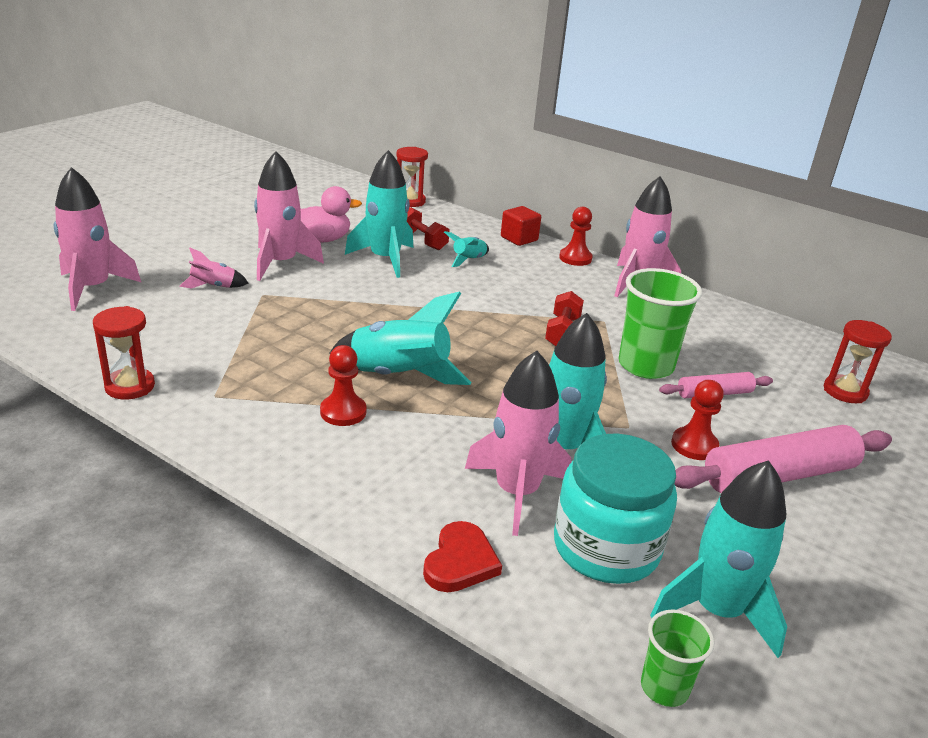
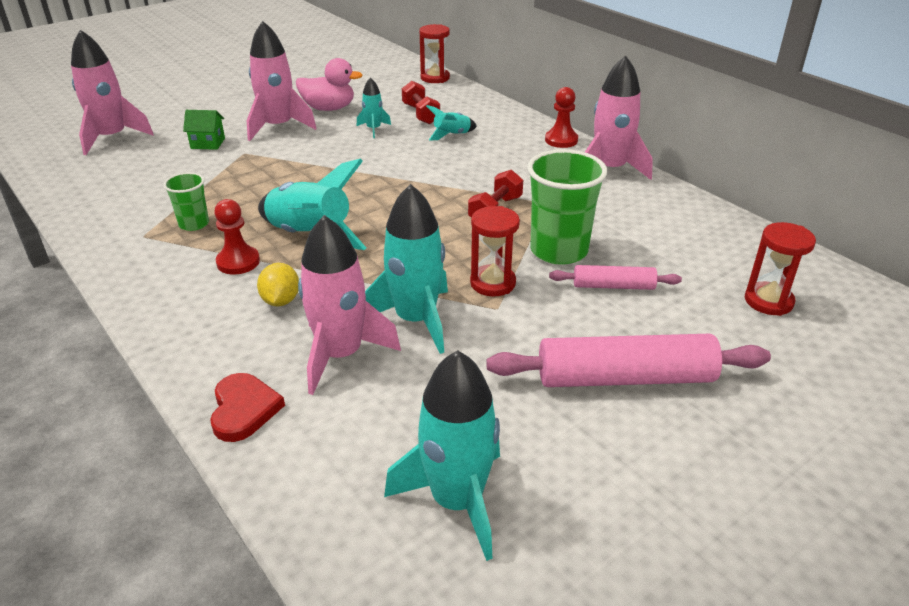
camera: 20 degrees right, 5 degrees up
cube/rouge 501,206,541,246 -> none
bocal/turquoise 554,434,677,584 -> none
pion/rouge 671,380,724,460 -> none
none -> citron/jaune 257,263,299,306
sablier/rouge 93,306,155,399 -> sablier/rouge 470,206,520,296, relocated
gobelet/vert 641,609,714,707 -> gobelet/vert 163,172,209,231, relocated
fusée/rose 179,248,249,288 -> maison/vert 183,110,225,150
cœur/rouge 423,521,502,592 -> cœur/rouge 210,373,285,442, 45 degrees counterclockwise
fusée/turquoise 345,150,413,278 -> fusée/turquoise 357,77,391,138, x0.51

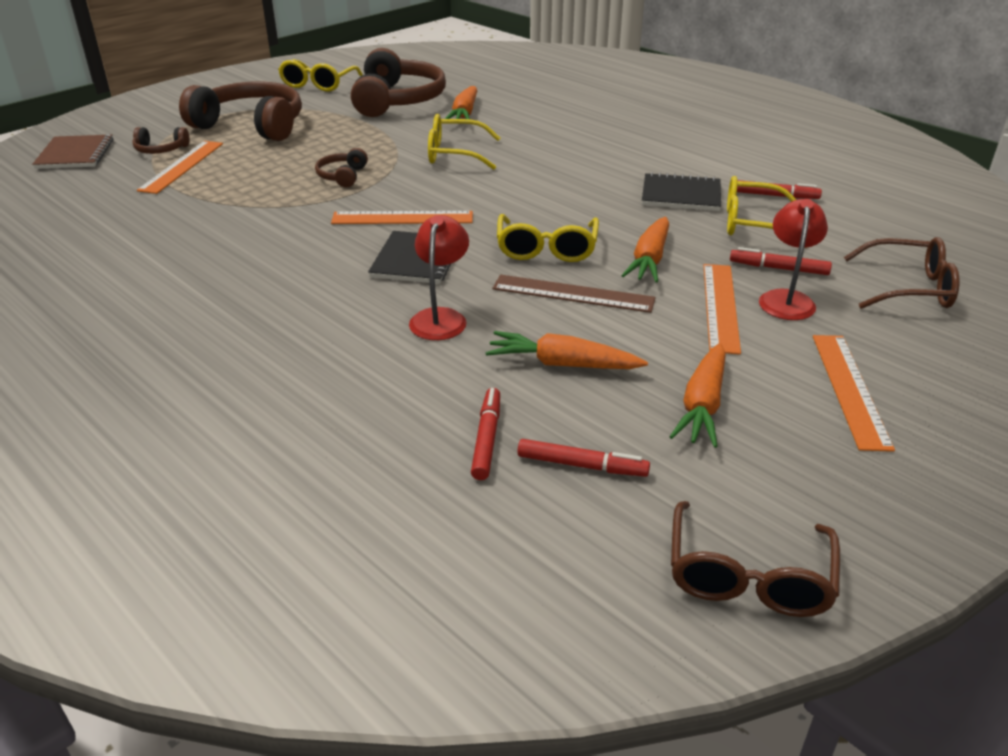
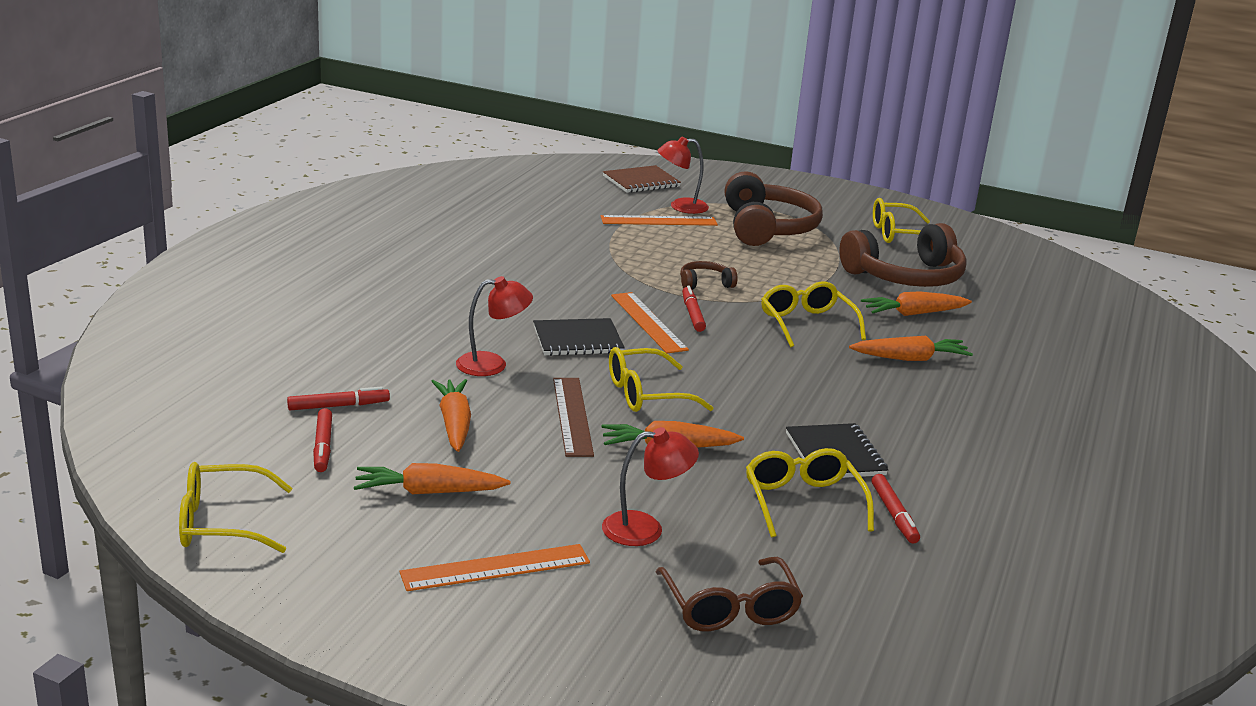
camera: 65 degrees right, 10 degrees down
règle/orange 703,264,741,355 -> none
none -> carotte/orange 849,336,973,361
feutre/rouge 730,247,832,275 -> feutre/rouge 682,286,706,332, relocated
casque audio/marron 132,127,190,154 -> lampe/rouge 657,136,709,214
lunettes/marron 671,501,840,617 -> lunettes/jaune 179,462,293,553

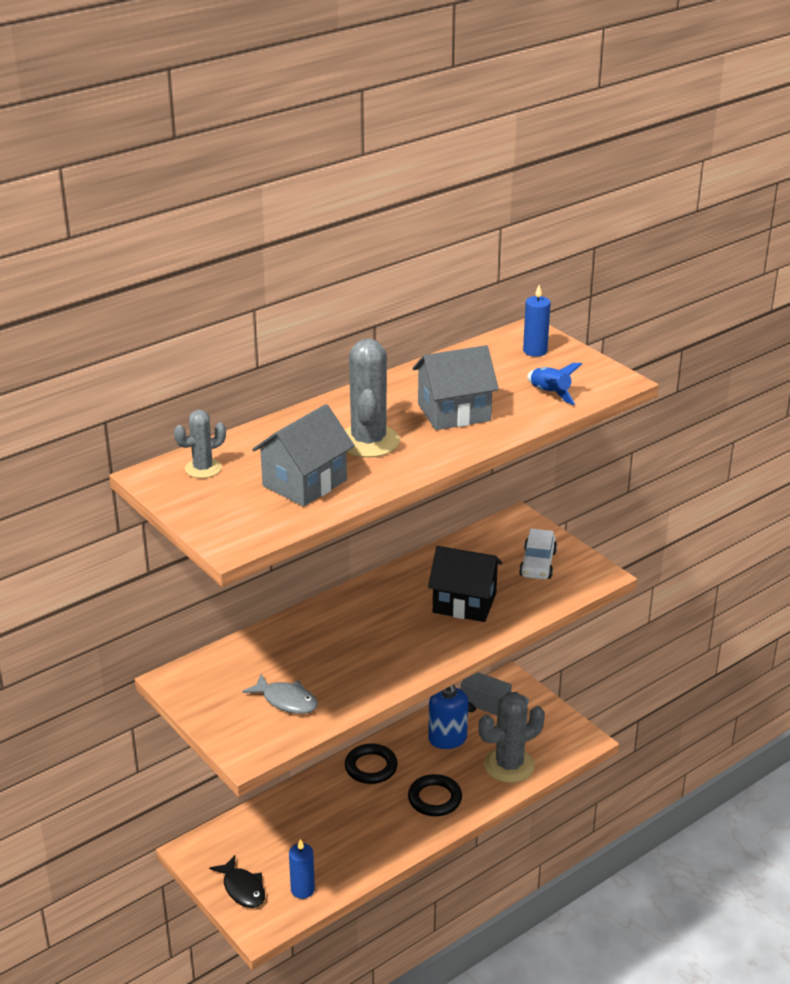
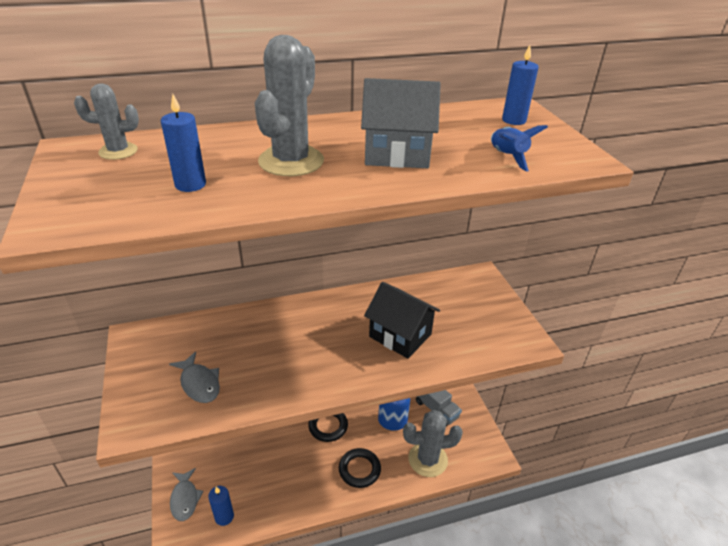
camera: 20 degrees right, 5 degrees up
voiture/blanc 519,529,557,579 -> none
maison/gris 252,404,355,507 -> bougie/bleu 161,94,206,192
poisson/noir 209,855,265,908 -> poisson/gris 170,468,204,521

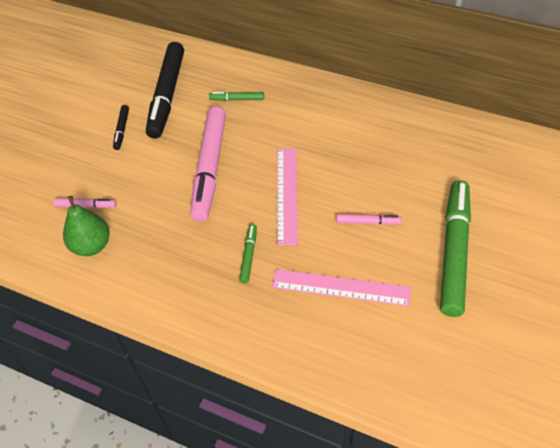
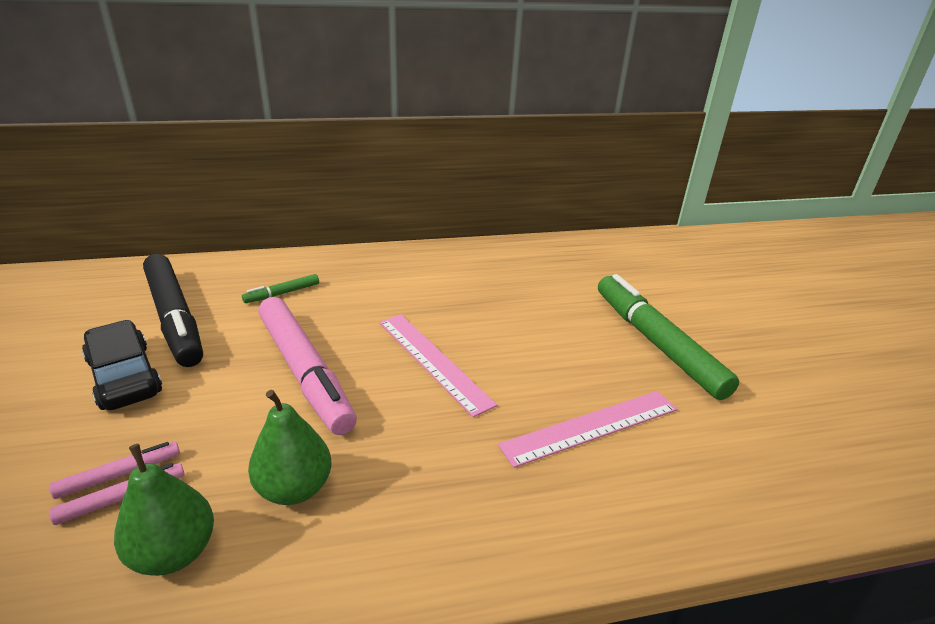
camera: 40 degrees left, 20 degrees down
feutre/vert 239,224,257,283 -> none
none -> poire/vert 248,390,332,505
feutre/rose 336,214,402,225 -> feutre/rose 49,442,180,499, relocated
feutre/noir 113,105,129,150 -> voiture/noir 82,320,162,410

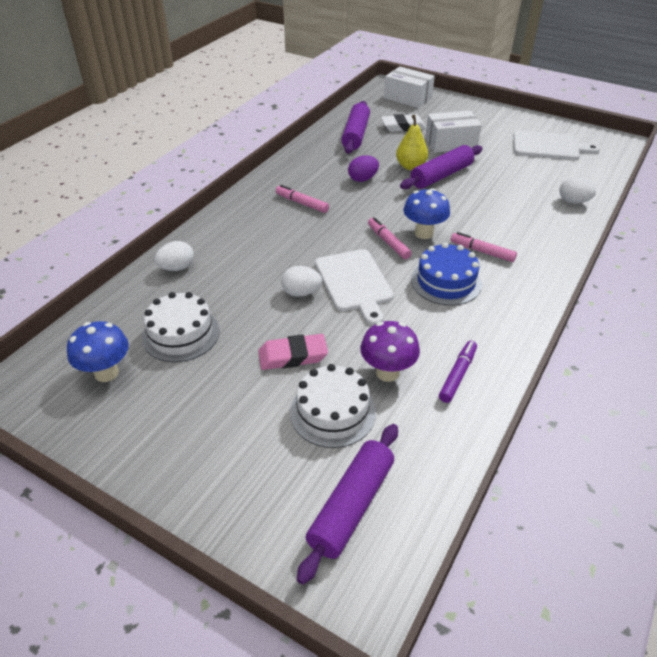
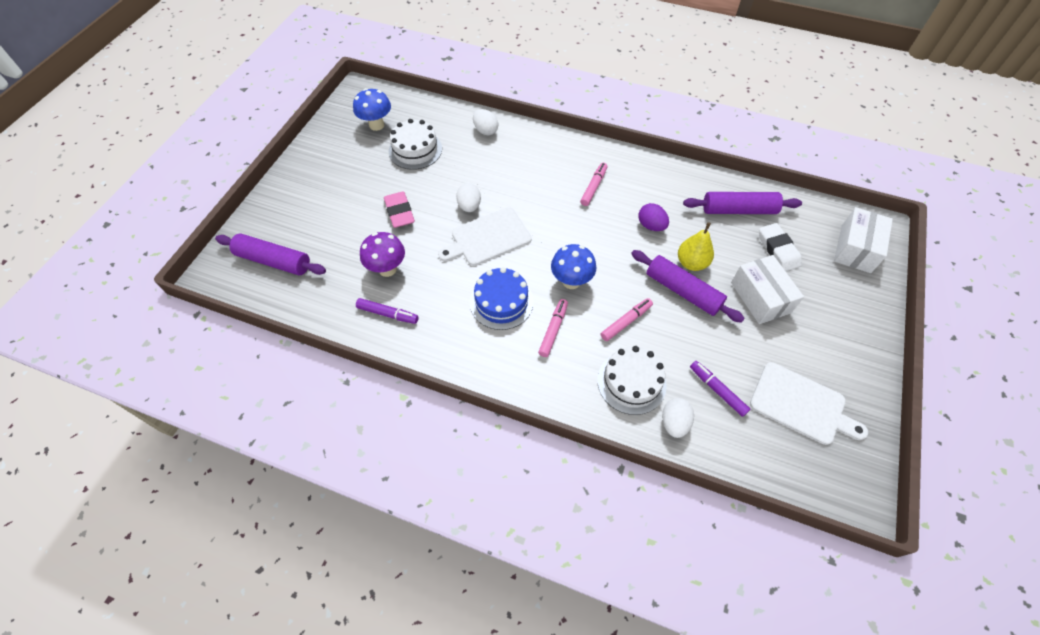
camera: 80 degrees right, 15 degrees up
none -> feutre/violet 690,361,750,417
gâteau/blanc 290,364,376,448 -> gâteau/blanc 597,346,667,415, relocated
feutre/rose 368,217,412,259 -> feutre/rose 601,298,653,341, relocated
planche à découper/blanc 513,130,600,160 -> planche à découper/blanc 750,362,868,445, 60 degrees counterclockwise

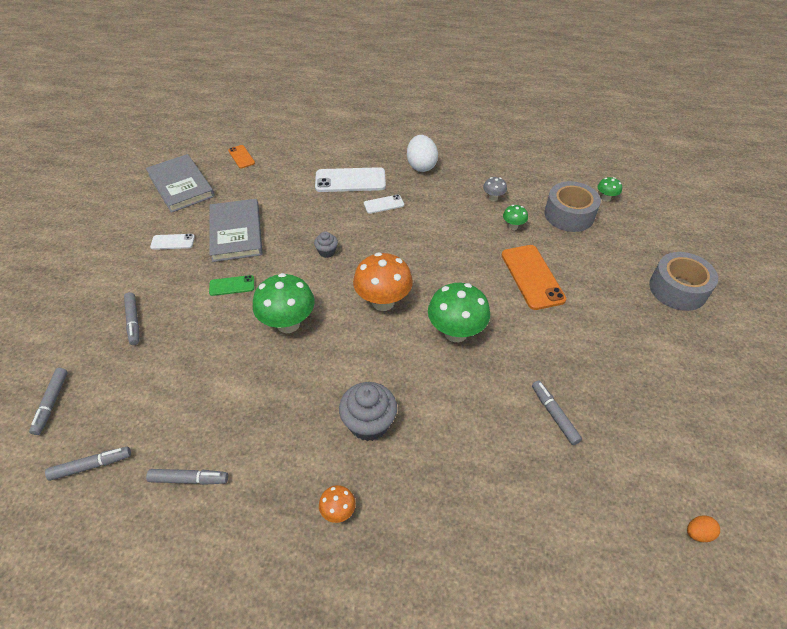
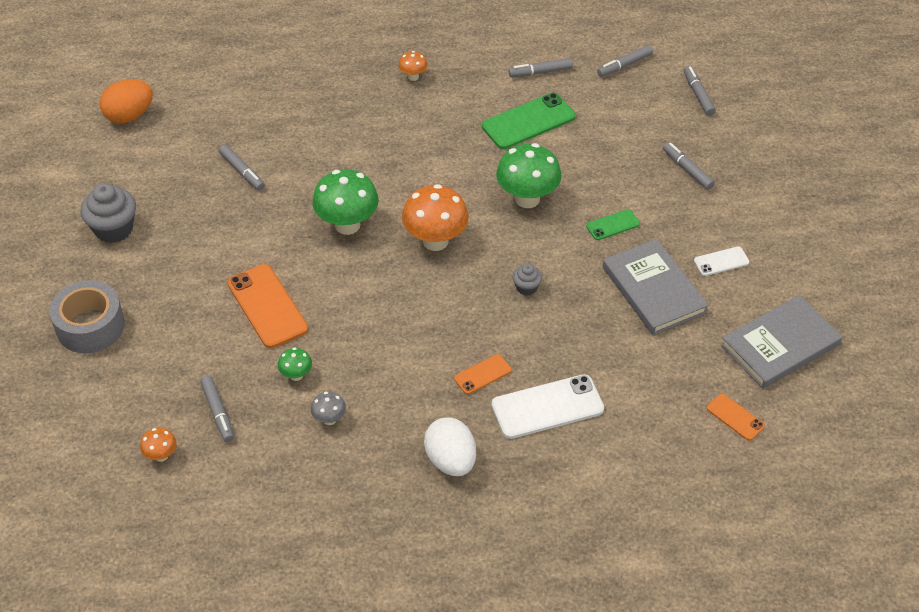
camera: 165 degrees right, 0 degrees up
none -> téléphone/vert 482,93,576,149
muffin/gris 339,382,397,441 -> muffin/gris 80,183,136,243, relocated
ruban adhésif/gris 544,181,601,232 -> feutre/gris 200,376,234,442
téléphone/blanc 364,195,404,214 -> téléphone/orange 454,354,512,394
champignon/vert 598,177,622,202 -> champignon/orange 140,427,176,462
livre/gris 146,154,215,213 -> livre/gris 721,295,842,389, 75 degrees counterclockwise
œuf/orange 687,515,720,542 -> œuf/orange 100,79,153,123, x2.08

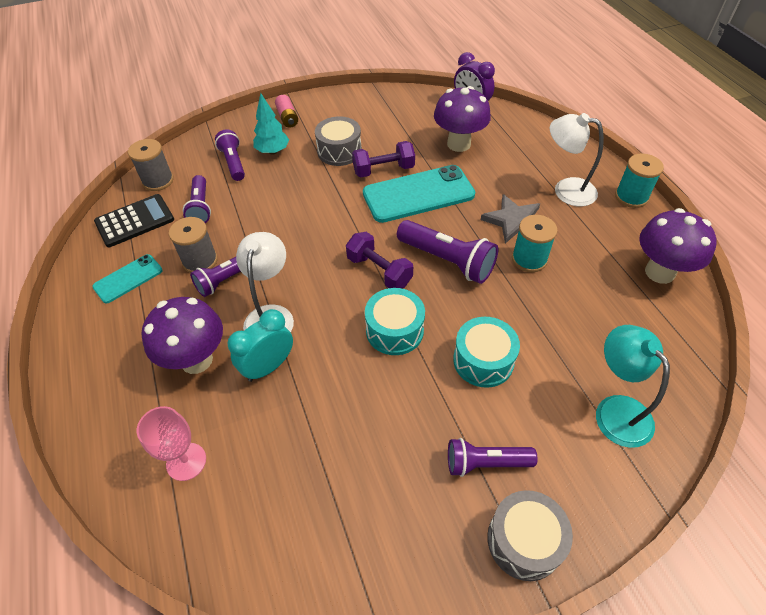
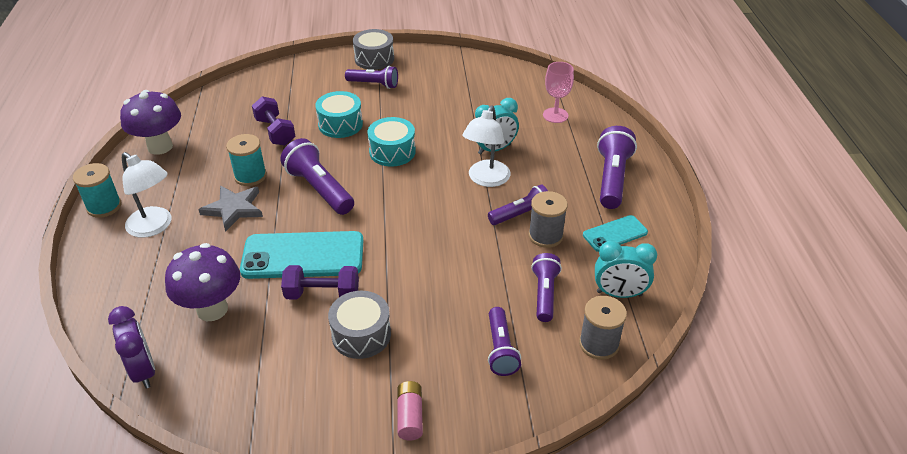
camera: 165 degrees left, 10 degrees down
champignon/violet 141,297,223,374 -> none
arbre/turquoise 253,93,289,155 -> none
lampe/turquoise 596,325,670,448 -> none
none -> lampe de poche/violet 597,126,637,209
haltère/violet 346,232,413,288 -> haltère/violet 252,97,295,146, relocated
calculatrice/noir 94,194,174,247 -> réveil/turquoise 595,241,657,298

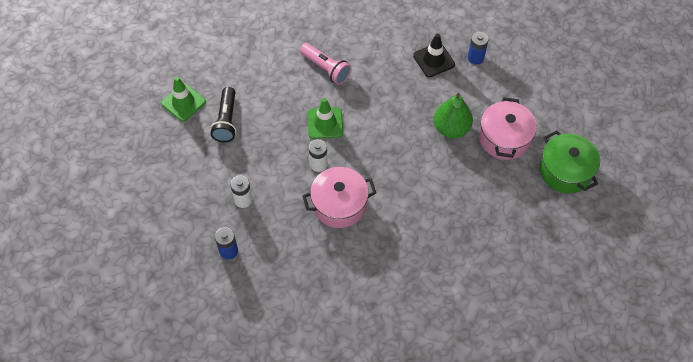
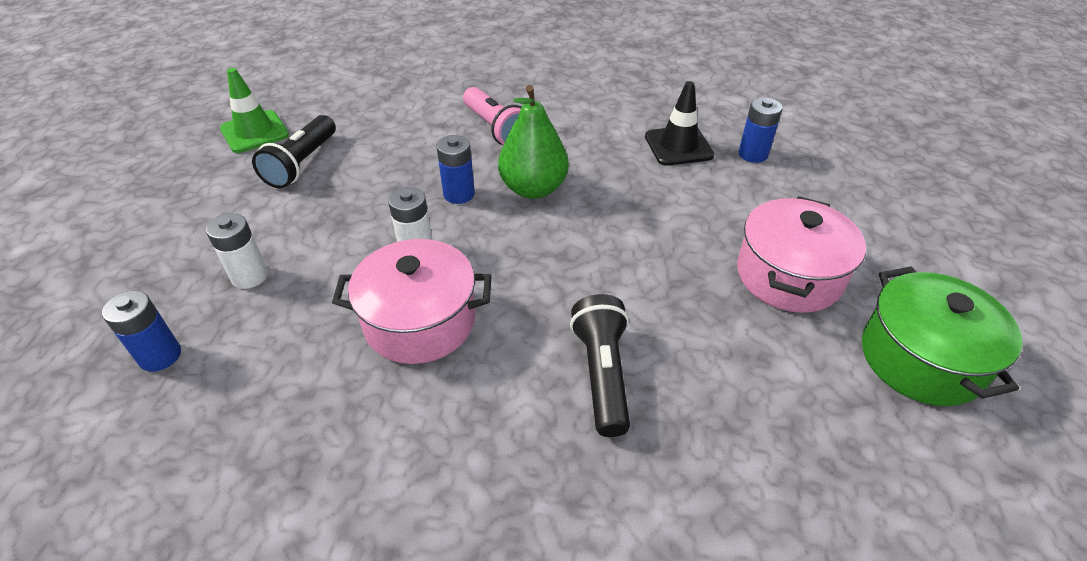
camera: 15 degrees right, 15 degrees down
none -> lampe de poche/noir 570,294,630,437
poire/vert 433,93,473,138 -> poire/vert 498,85,569,199, relocated
cône de chantier/vert 307,98,343,139 -> pile/bleu 437,135,475,204

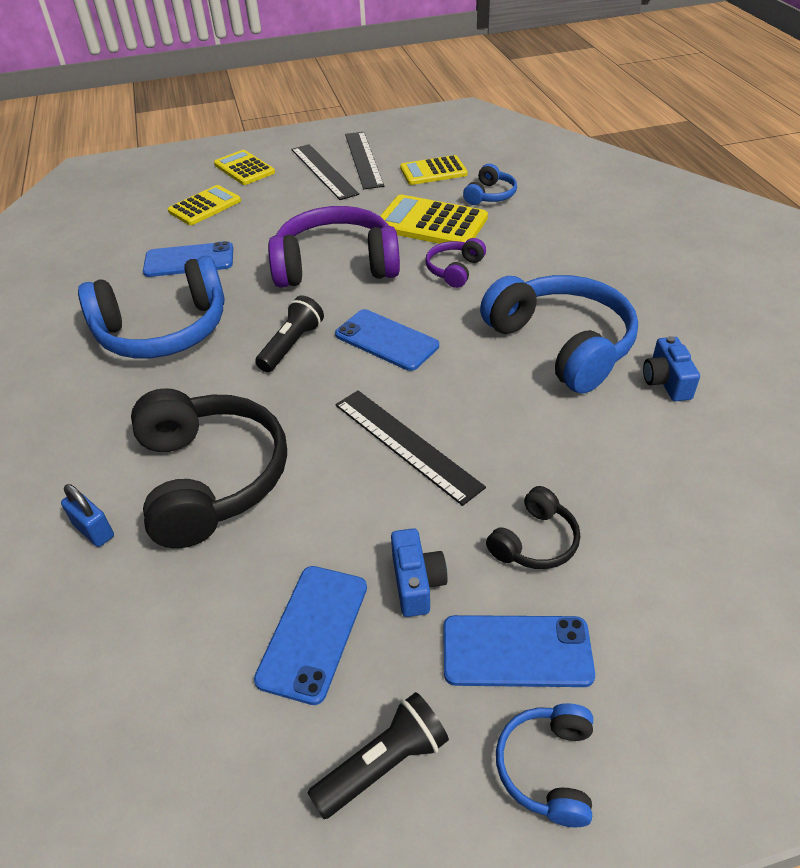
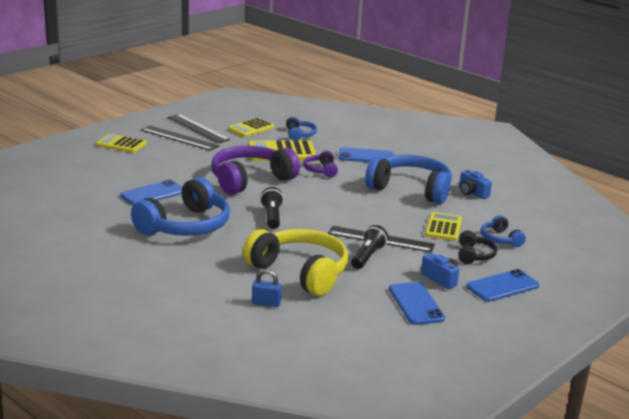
camera: 35 degrees left, 20 degrees down
calculatrice/jaune 168,185,241,225 -> calculatrice/jaune 425,212,462,241, relocated
lampe de poche/noir 308,692,449,819 -> lampe de poche/noir 351,225,388,269, relocated
téléphone/bleu 335,309,439,371 -> téléphone/bleu 338,147,394,162, relocated
casque audio/bleu 496,703,593,827 -> casque audio/bleu 481,215,526,247, relocated
casque audio/noir 131,388,287,548 -> casque audio/jaune 243,229,348,296

